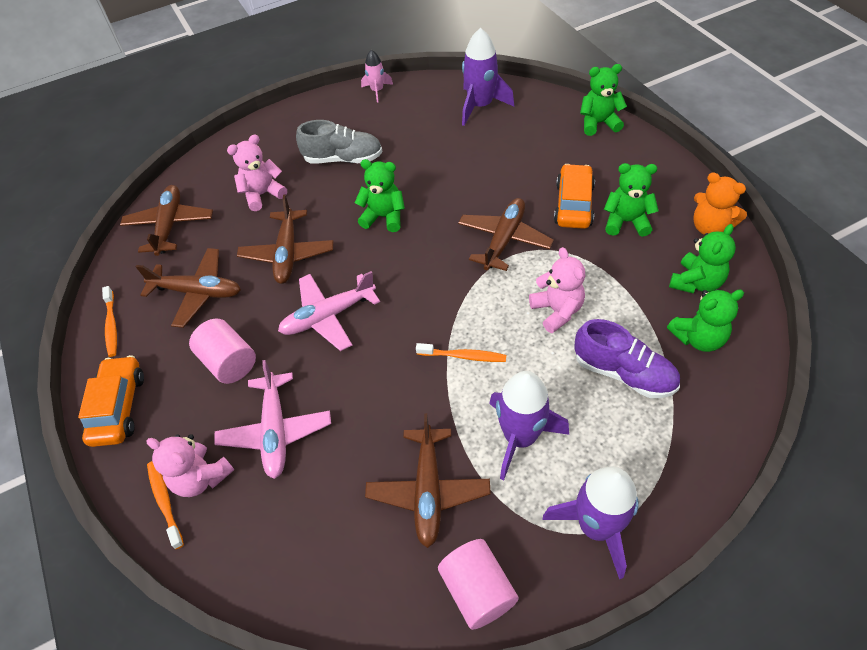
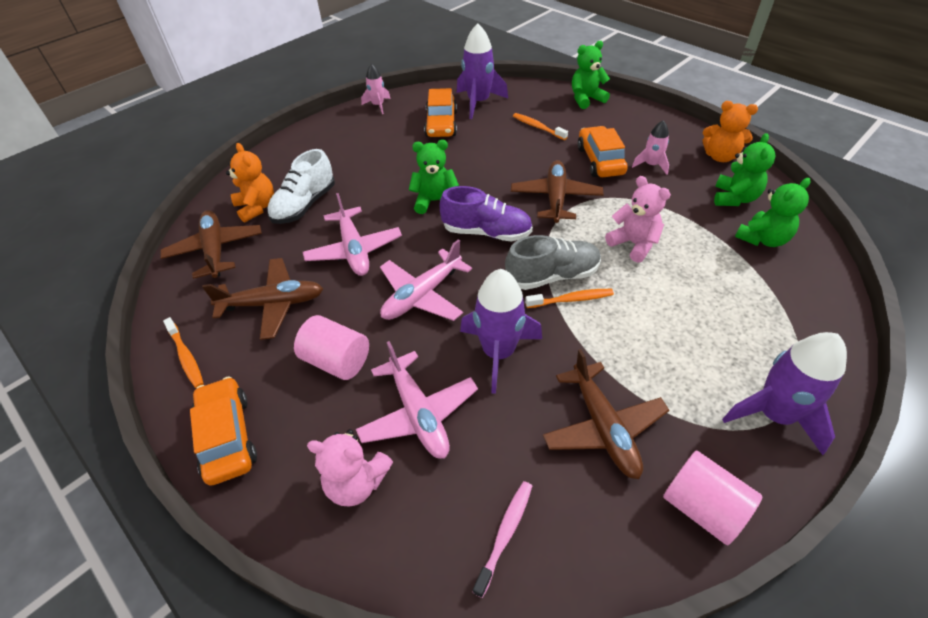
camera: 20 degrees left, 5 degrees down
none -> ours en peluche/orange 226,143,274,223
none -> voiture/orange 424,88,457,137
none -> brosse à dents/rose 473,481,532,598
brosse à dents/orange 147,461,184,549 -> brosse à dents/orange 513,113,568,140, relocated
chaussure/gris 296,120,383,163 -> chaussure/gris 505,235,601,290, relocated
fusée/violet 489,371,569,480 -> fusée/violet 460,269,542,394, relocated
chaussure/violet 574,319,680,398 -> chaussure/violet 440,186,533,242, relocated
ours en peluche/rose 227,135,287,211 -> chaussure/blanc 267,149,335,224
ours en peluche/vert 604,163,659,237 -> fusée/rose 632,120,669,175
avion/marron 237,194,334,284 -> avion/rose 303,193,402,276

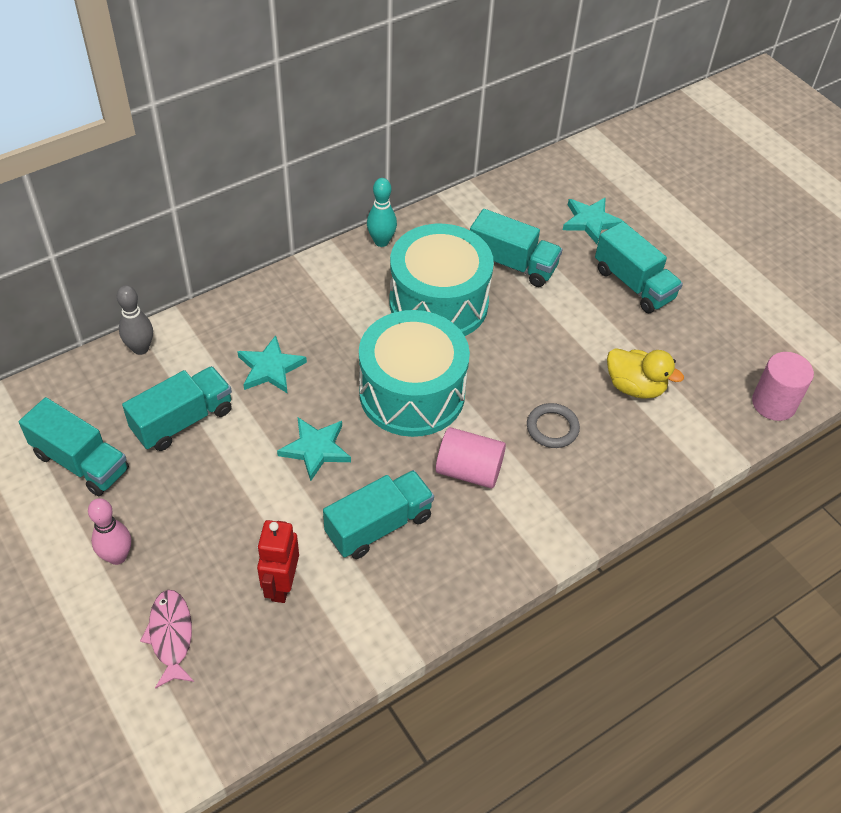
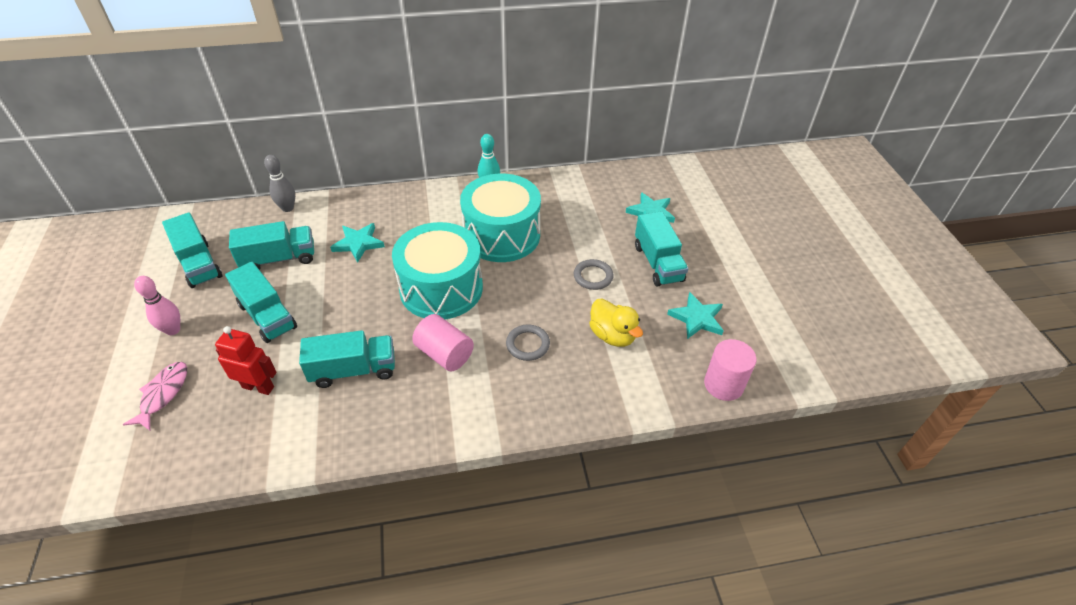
camera: 25 degrees right, 5 degrees down
none -> anneau/gris 574,259,614,290
étoile/turquoise 277,418,351,481 -> étoile/turquoise 667,292,724,339, relocated
camion/turquoise 470,209,562,287 -> camion/turquoise 225,262,297,343, relocated
robot/rouge 257,520,299,603 -> robot/rouge 215,326,277,395, 75 degrees clockwise

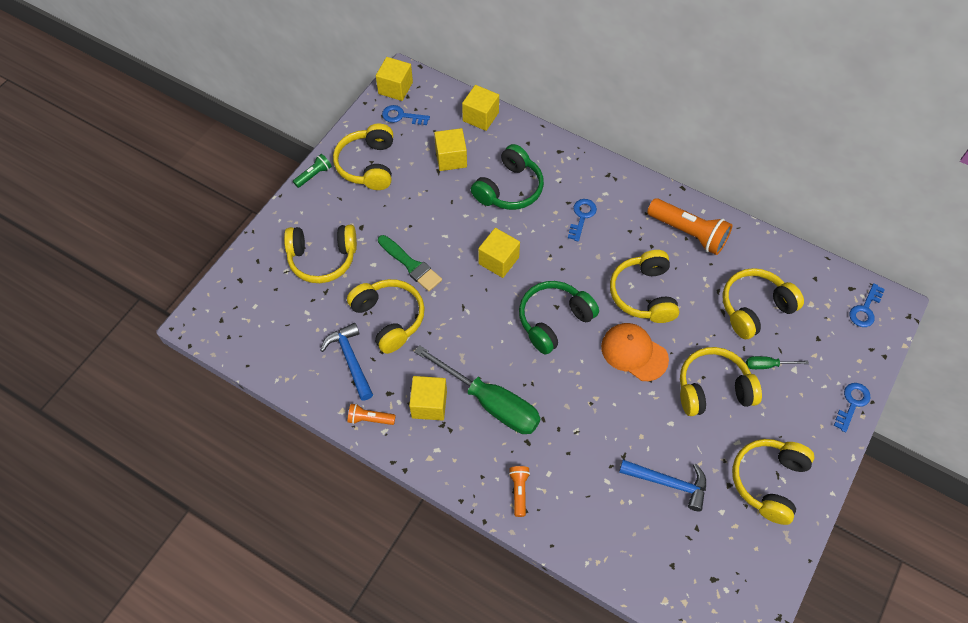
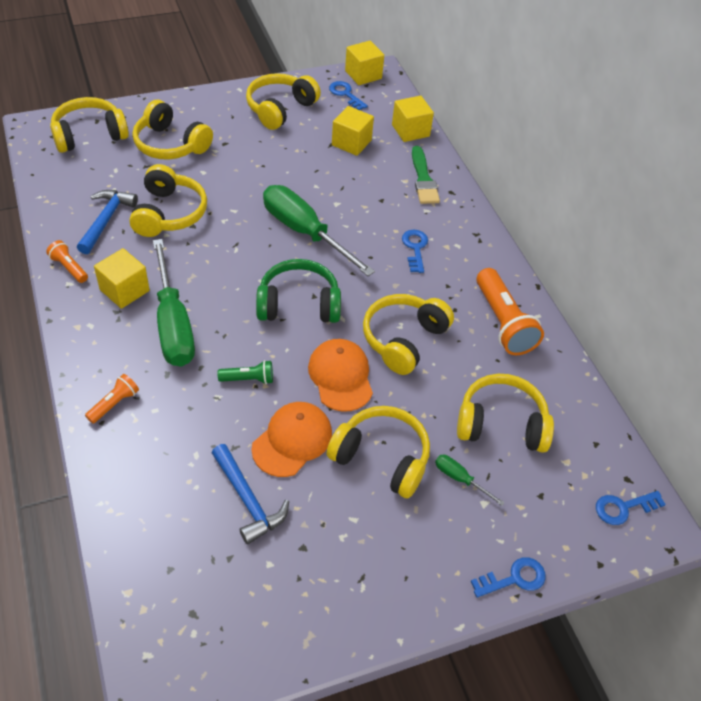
camera: 35 degrees right, 10 degrees down
casque audio/vert 471,144,544,210 -> none
none -> casquette/orange 251,402,332,477
lampe de poche/vert 293,154,332,188 -> lampe de poche/vert 217,360,273,384, relocated
pinceau/vert 378,235,442,291 -> pinceau/vert 412,146,440,204, relocated
casque audio/jaune 732,439,814,525 -> casque audio/jaune 50,97,129,153, relocated
cube/jaune 478,228,520,278 -> tournevis/vert 263,185,375,276
clé/bleu 568,199,597,242 -> clé/bleu 402,229,428,273, 60 degrees counterclockwise

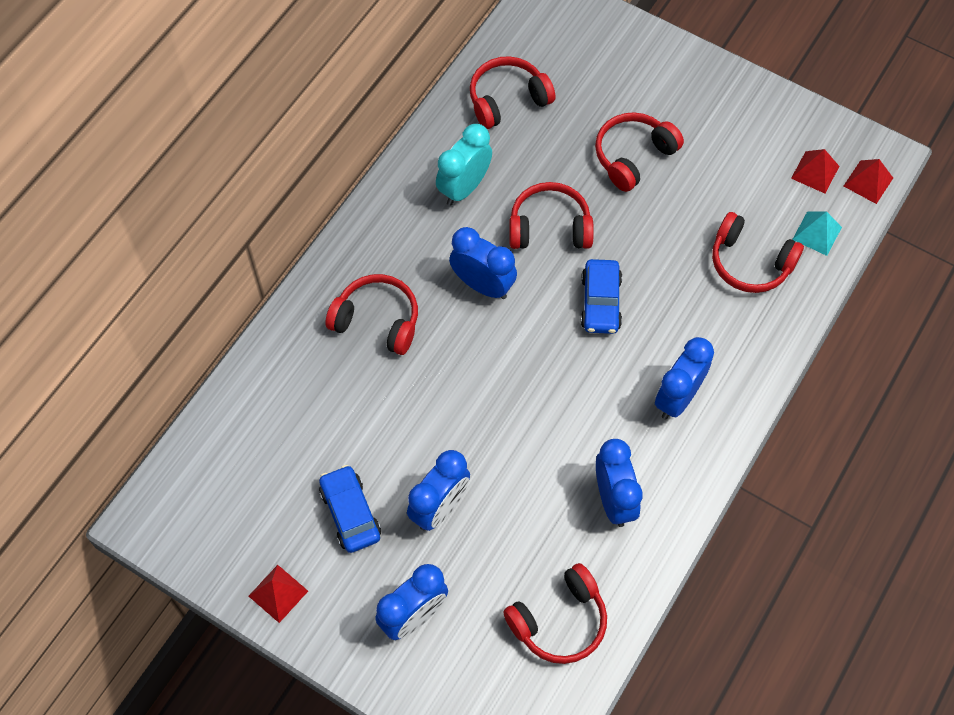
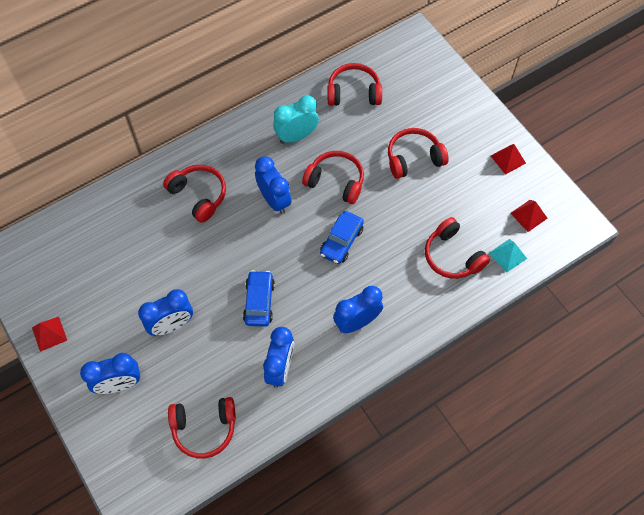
camera: 25 degrees right, 0 degrees up
voiture/bleu 319,465,381,553 -> voiture/bleu 243,270,275,326, relocated
pyramide/rouge 844,159,893,204 -> pyramide/rouge 491,144,526,175, relocated

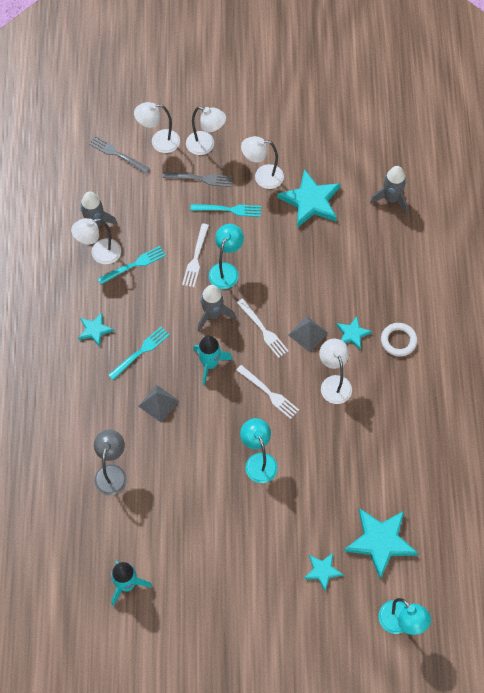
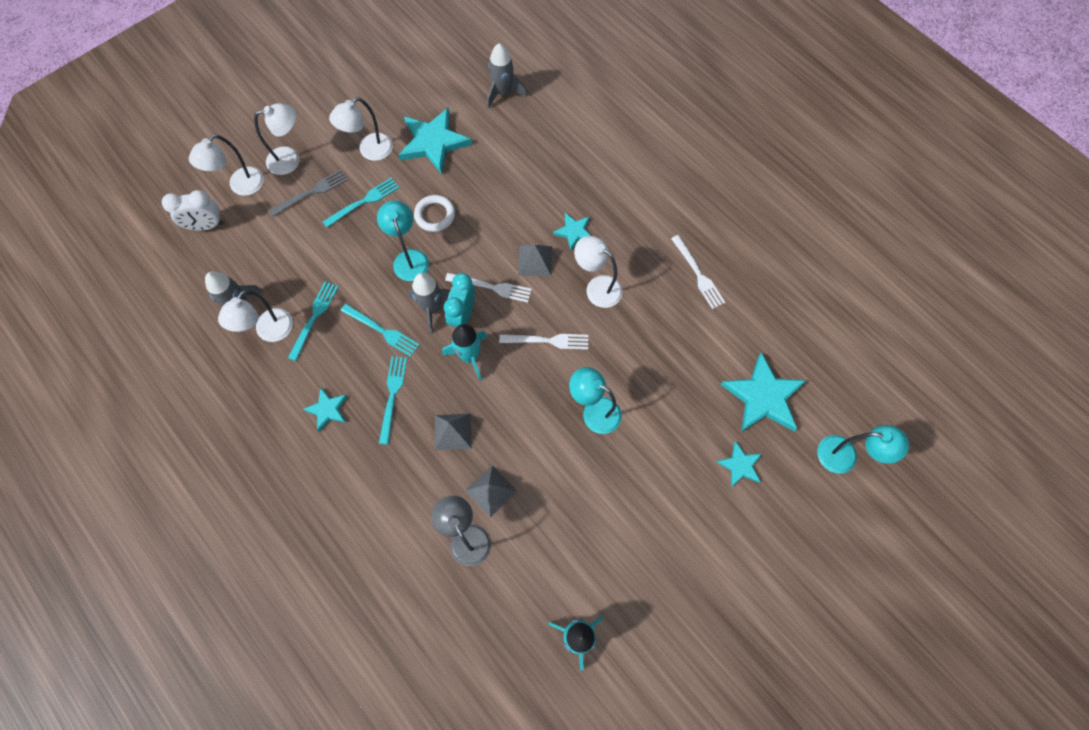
camera: 40 degrees left, 5 degrees up
none -> fourchette/turquoise 341,304,420,357
none -> réveil/turquoise 444,273,475,327
none -> pyramide/gris 465,465,518,517
fourchette/blanc 182,223,209,287 -> fourchette/blanc 671,235,726,309, relocated
anneau/blanc 381,323,417,356 -> anneau/blanc 414,195,455,232, relocated
fourchette/gris 89,136,150,174 -> réveil/blanc 162,190,224,231

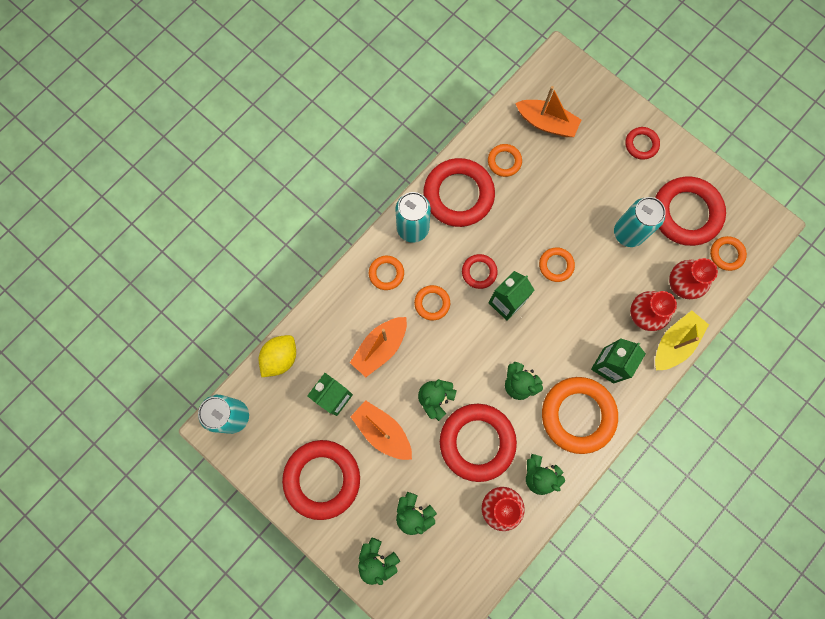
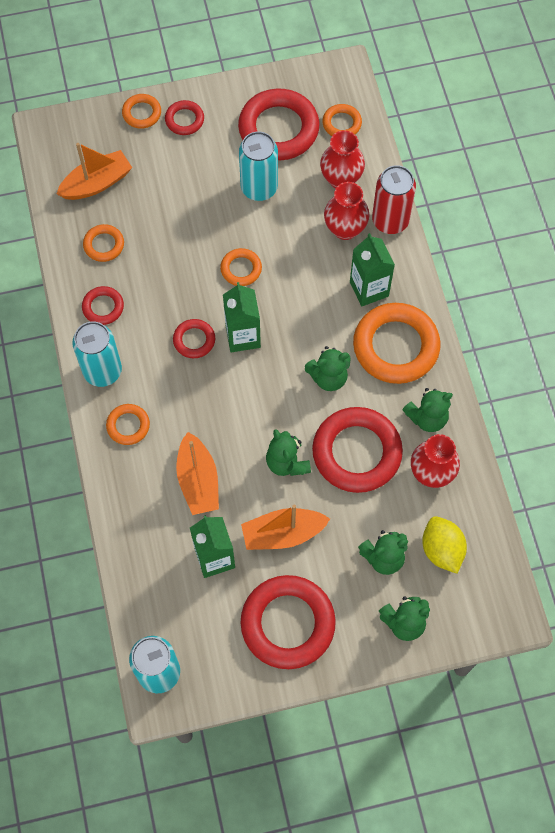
camera: 55 degrees left, 10 degrees down
citron/jaune 259,335,296,377 -> citron/jaune 422,516,467,574, relocated
anneau/orange 414,285,450,321 -> anneau/orange 122,94,161,129, relocated
bateau/jaune 655,310,709,370 -> canette/rouge 372,165,416,234
anneau/rouge 423,158,495,227 -> anneau/rouge 82,286,124,325, x0.49

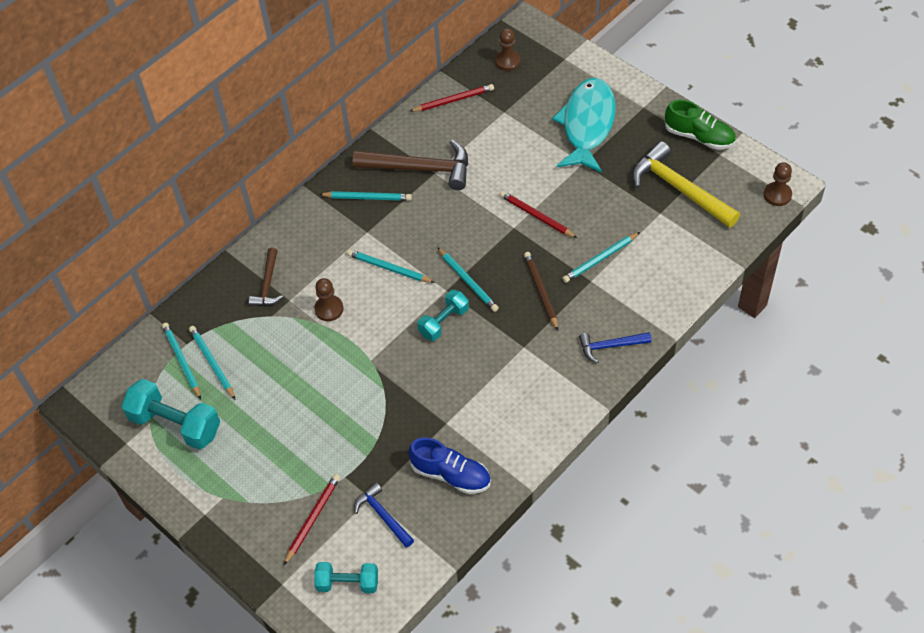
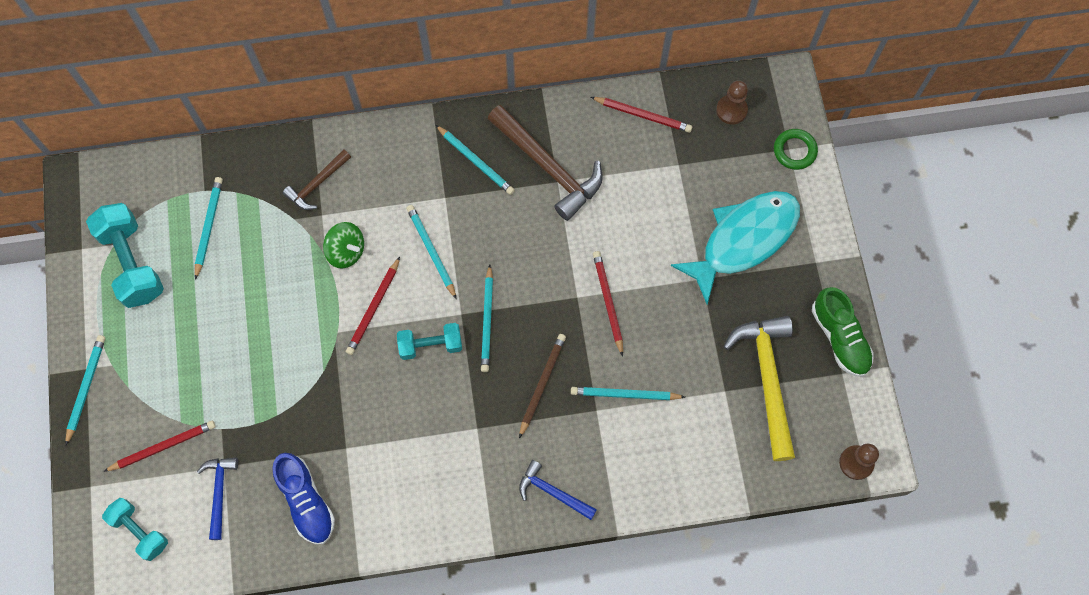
camera: 35 degrees right, 15 degrees up
none -> crayon/rouge 346,257,400,355
none -> anneau/vert 774,129,818,170
crayon/turquoise 162,323,201,399 -> crayon/turquoise 65,335,105,446, relocated
pion/marron 314,278,343,321 -> toupie/vert 323,222,364,269

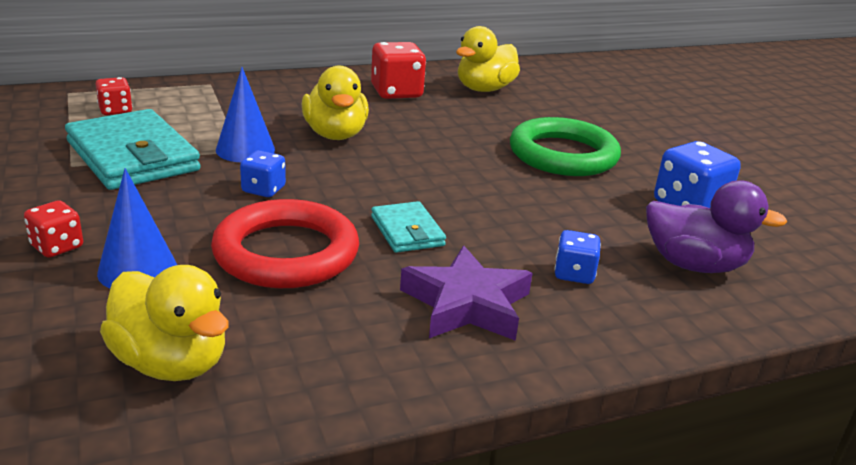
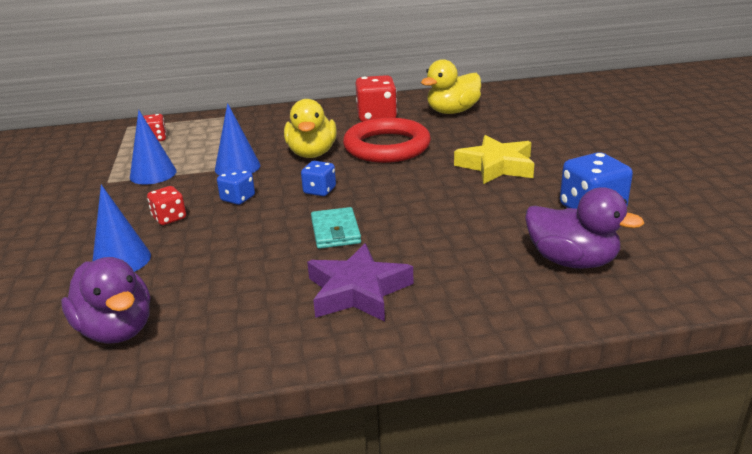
camera: 15 degrees right, 0 degrees up
dé/rouge 24,200,83,258 -> dé/rouge 147,186,186,225, relocated
anneau/rouge 211,199,359,288 -> anneau/rouge 343,118,431,163, relocated
dé/bleu 554,230,601,284 -> dé/bleu 301,161,336,196, relocated
portefeuille/turquoise 65,109,201,190 -> cône/bleu 130,110,177,185
anneau/vert 510,117,621,176 -> étoile/jaune 454,135,535,184
canard/jaune 100,265,228,381 -> canard/violet 61,257,150,344

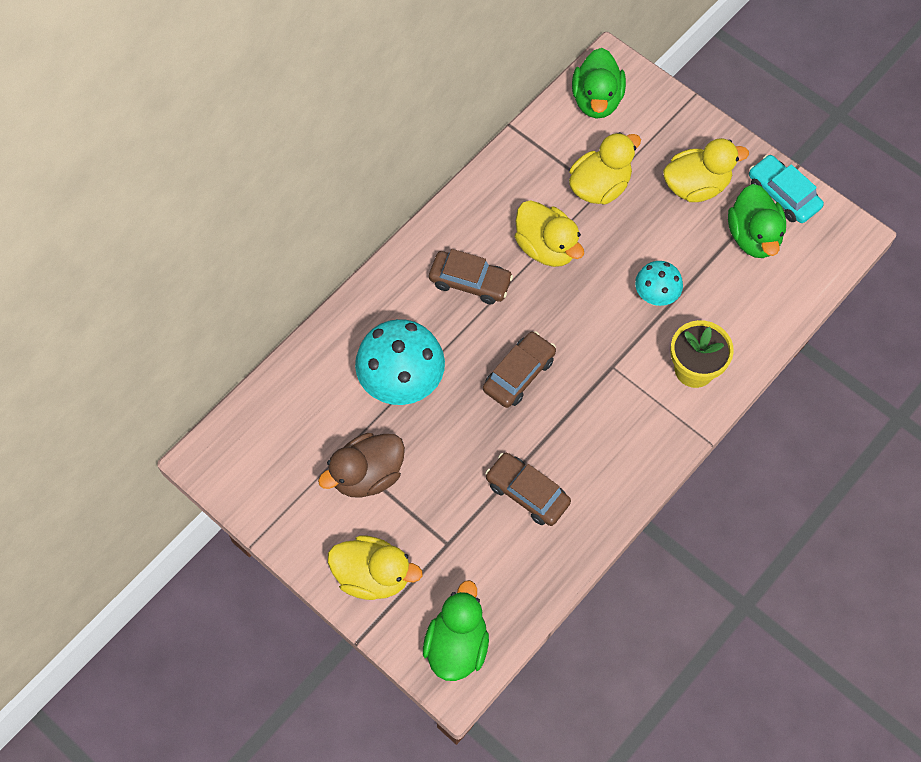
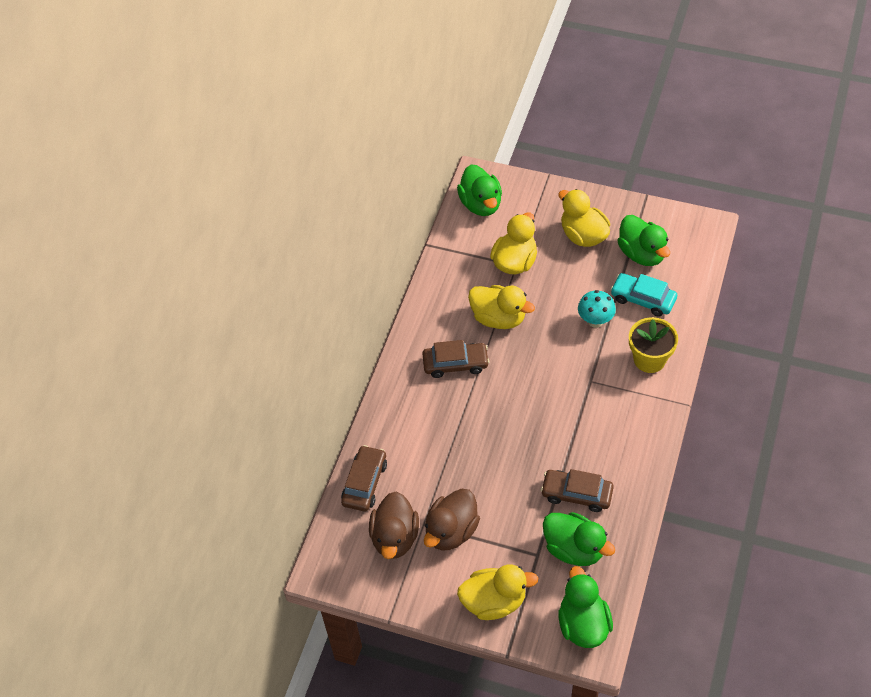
camera: 20 degrees left, 10 degrees down
champignon/turquoise 355,319,445,405 -> none
none -> canard/marron 369,492,419,559
none -> canard/vert 543,512,615,566
voiture/marron 483,331,556,408 -> voiture/marron 341,445,387,511, relocated
voiture/turquoise 749,155,824,223 -> voiture/turquoise 611,273,677,317, relocated
canard/jaune 663,138,749,202 -> canard/jaune 558,189,610,247, 90 degrees counterclockwise

